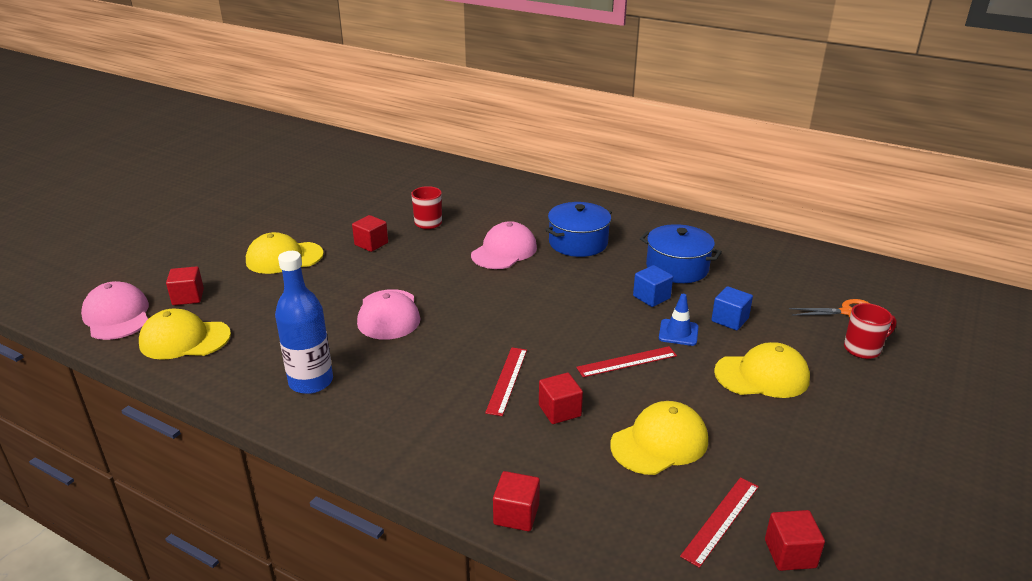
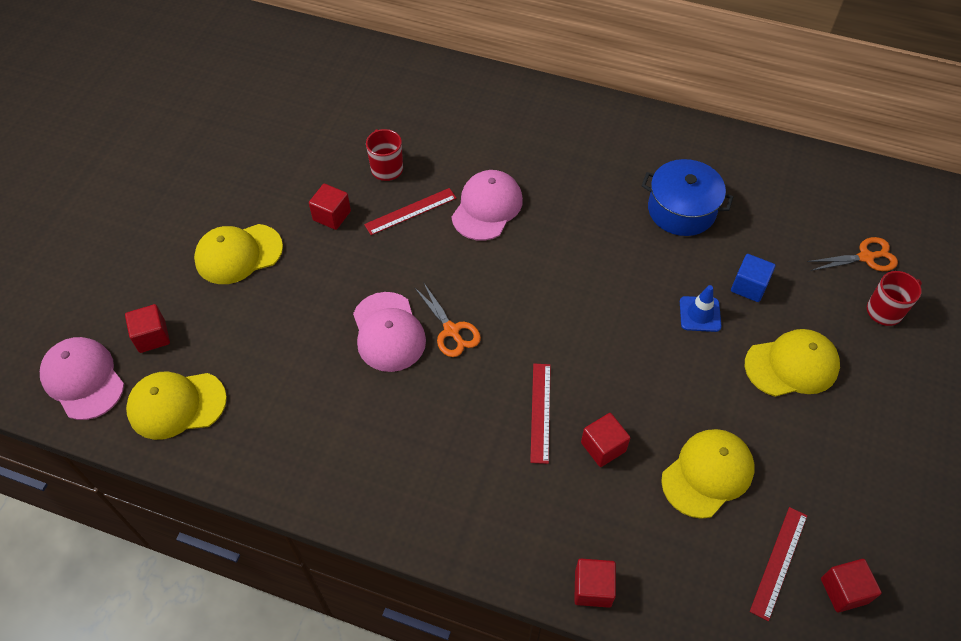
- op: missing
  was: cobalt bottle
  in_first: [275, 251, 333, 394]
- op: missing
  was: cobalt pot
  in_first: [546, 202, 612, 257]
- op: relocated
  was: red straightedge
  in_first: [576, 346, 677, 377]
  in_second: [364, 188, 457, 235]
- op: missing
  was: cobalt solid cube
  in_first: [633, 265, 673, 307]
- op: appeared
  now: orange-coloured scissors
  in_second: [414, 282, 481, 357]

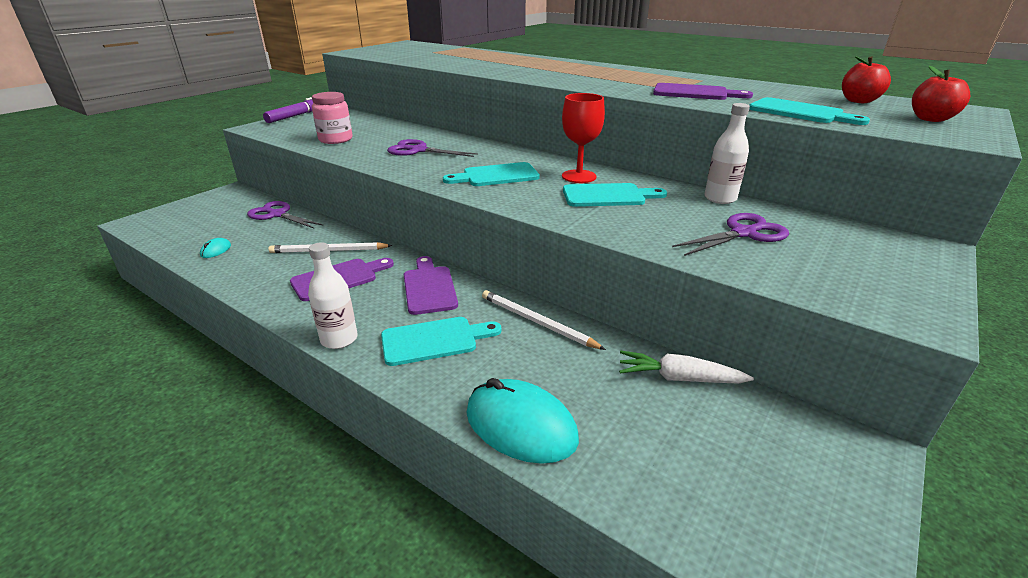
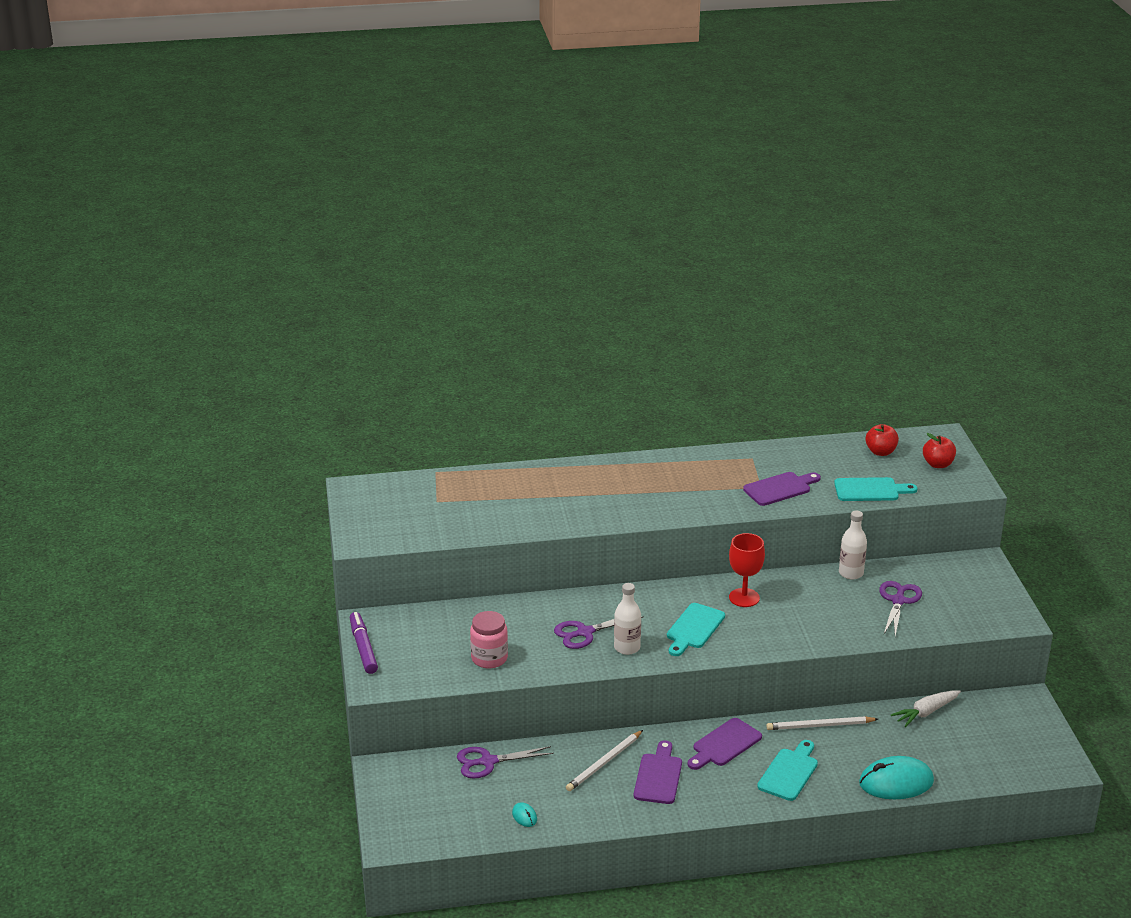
- op: relocated
  was: pure white bottle
  in_first: [308, 242, 358, 349]
  in_second: [614, 583, 641, 655]
- op: spun
  was: royal purple chopping board
  in_first: [404, 256, 458, 315]
  in_second: [687, 718, 762, 770]
  clockwise: -75
- op: missing
  was: turquoise chopping board
  in_first: [563, 183, 667, 207]

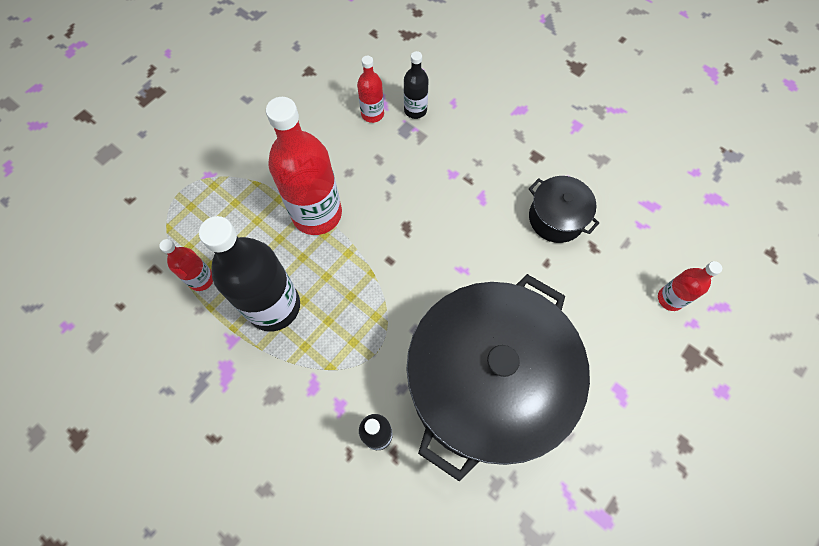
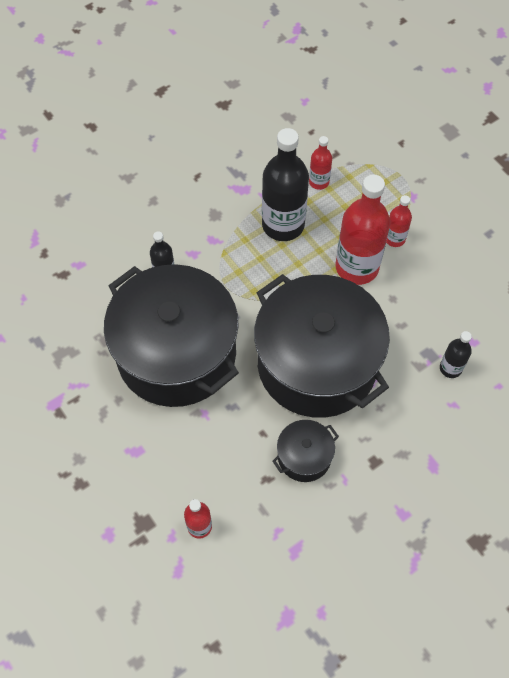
- op: relocated
  was: red bottle
  in_first: [357, 56, 384, 123]
  in_second: [386, 195, 412, 247]
- op: appeared
  now: black pot
  in_second: [254, 274, 390, 418]

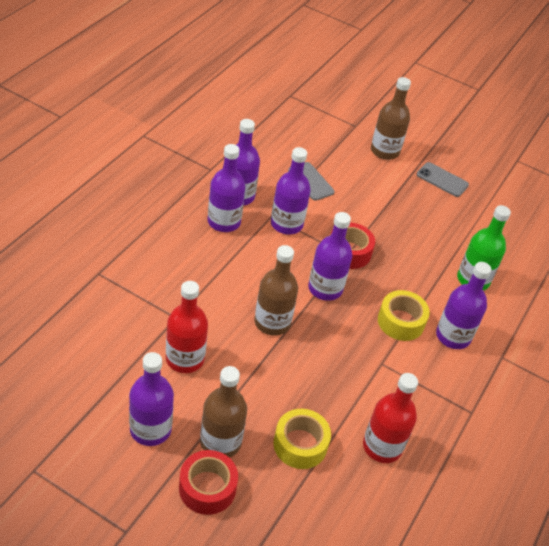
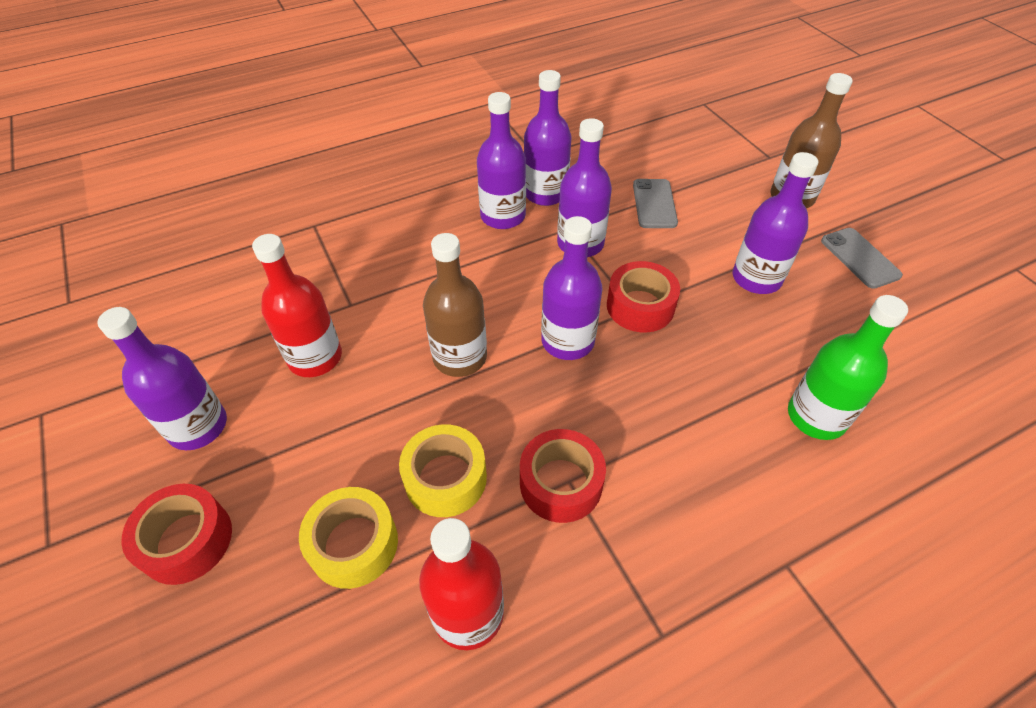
- op: missing
  was: dark brown bottle
  in_first: [200, 366, 247, 458]
- op: relocated
  was: golden tape
  in_first: [378, 290, 430, 341]
  in_second: [399, 424, 487, 517]
- op: relocated
  was: royal purple bottle
  in_first: [436, 262, 491, 349]
  in_second: [733, 152, 818, 294]
- op: appeared
  now: red tape
  in_second: [520, 429, 606, 523]

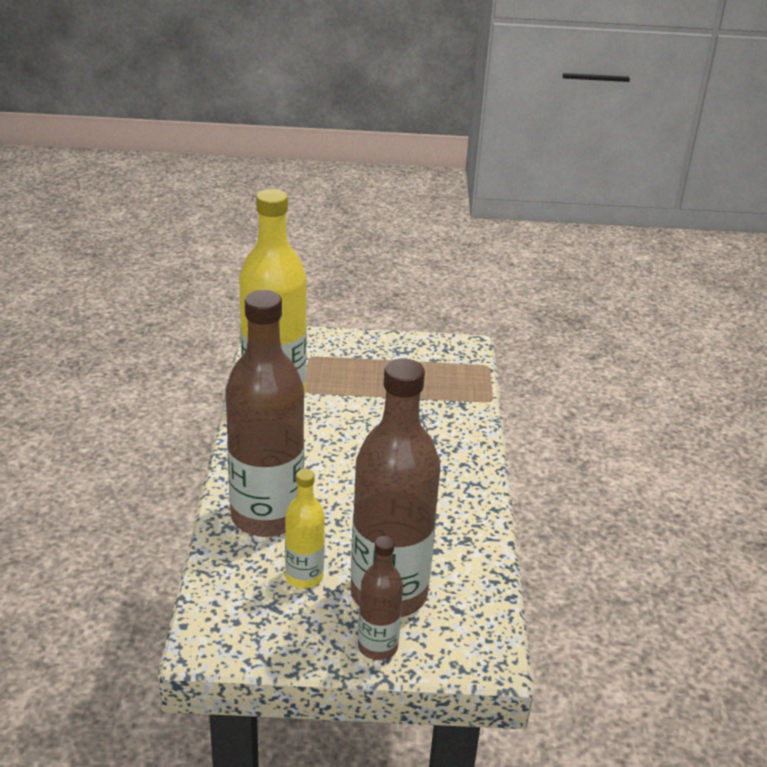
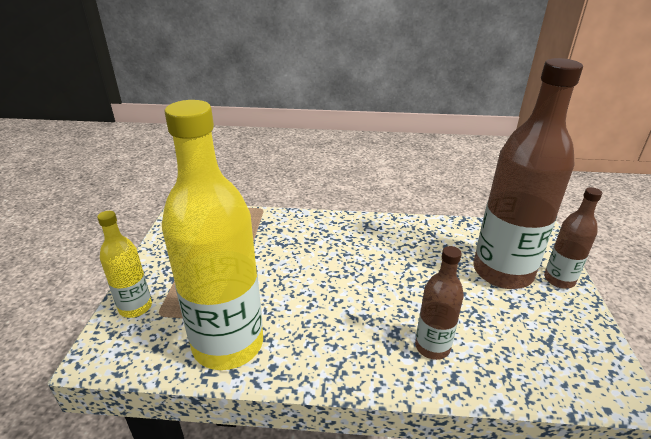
- op: size
  was: dark brown bottle
  in_first: [225, 290, 304, 537]
  in_second: [415, 246, 464, 360]
  ratio: 0.49
- op: relocated
  was: golden bottle
  in_first: [285, 469, 325, 588]
  in_second: [97, 211, 152, 318]

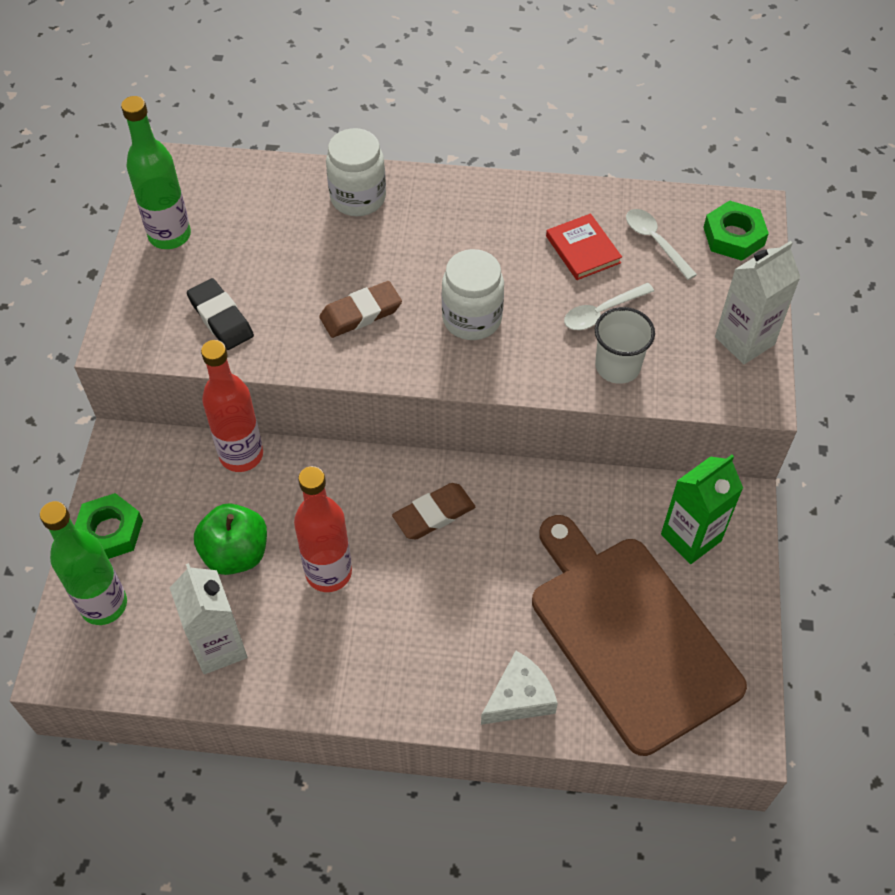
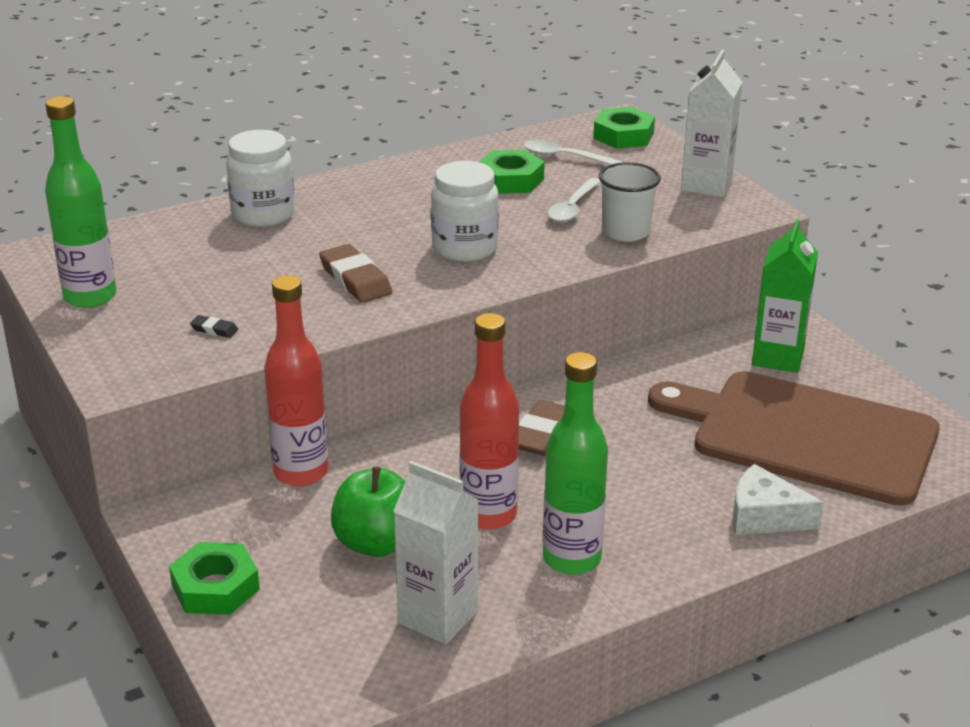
- op: relocated
  was: leaf-green bottle
  in_first: [40, 501, 127, 625]
  in_second: [543, 352, 608, 575]
- op: size
  was: black gum eraser
  in_first: [187, 278, 254, 350]
  in_second: [190, 315, 238, 338]
  ratio: 0.47
- op: spun
  was: dark brown gum eraser
  in_first: [319, 281, 402, 338]
  in_second: [319, 244, 392, 303]
  clockwise: -60
- op: spun
  was: pure white cheese
  in_first: [481, 651, 558, 725]
  in_second: [733, 464, 824, 535]
  clockwise: -90
- op: exchanged
  was: red hardcover
  now: leaf-green hexagon nut
  in_first: [546, 214, 622, 280]
  in_second: [479, 150, 545, 194]

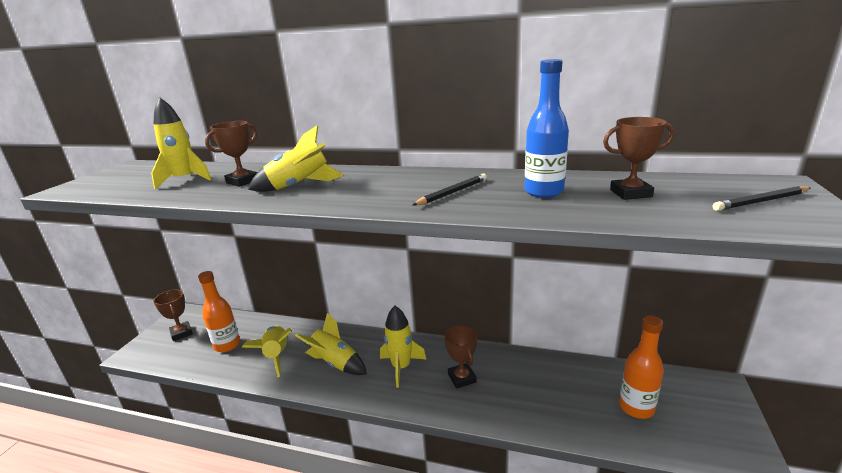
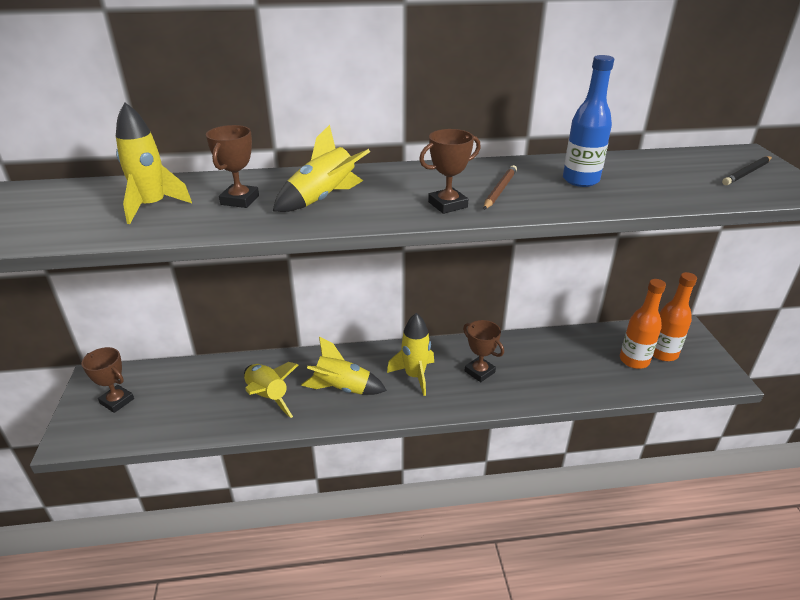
- op: relocated
  was: orange-coloured bottle
  in_first: [198, 271, 240, 352]
  in_second: [653, 272, 697, 361]
- op: colour
  was: black pencil
  now: dark brown pencil
  in_first: [413, 173, 487, 205]
  in_second: [484, 165, 517, 210]
- op: relocated
  was: dark brown award cup
  in_first: [603, 117, 674, 200]
  in_second: [419, 129, 481, 214]

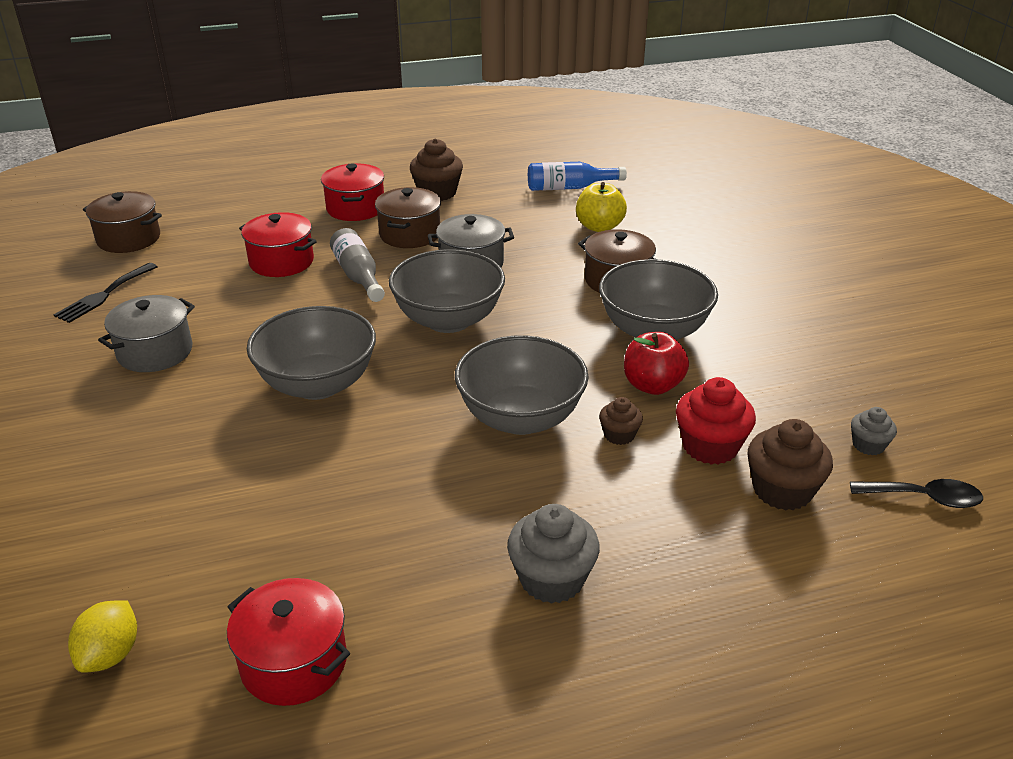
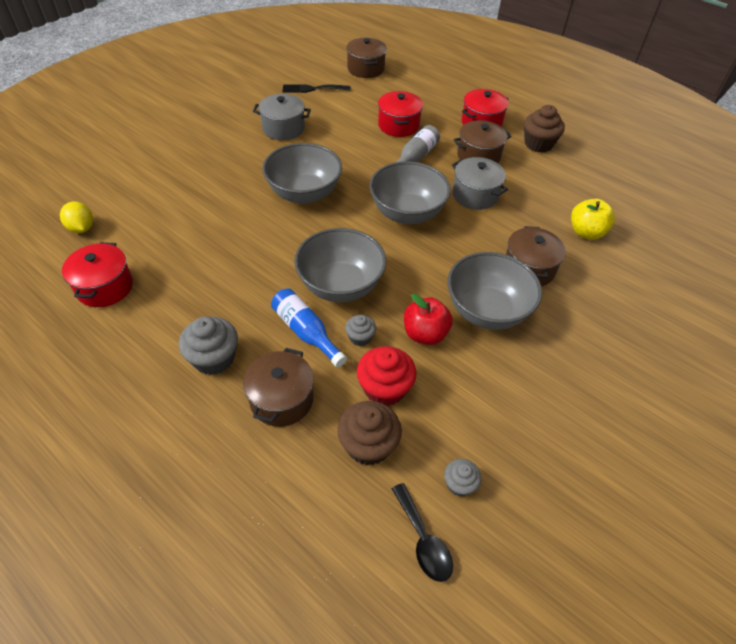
- op: spun
  was: golden lemon
  in_first: [68, 600, 137, 673]
  in_second: [60, 201, 93, 233]
  clockwise: 75
- op: relocated
  was: cobalt bottle
  in_first: [528, 162, 627, 191]
  in_second: [271, 288, 347, 367]
- op: colour
  was: dark brown cupcake
  now: grey cupcake
  in_first: [599, 397, 643, 445]
  in_second: [345, 315, 376, 346]
- op: appeared
  now: dark brown pot
  in_second: [243, 348, 314, 427]

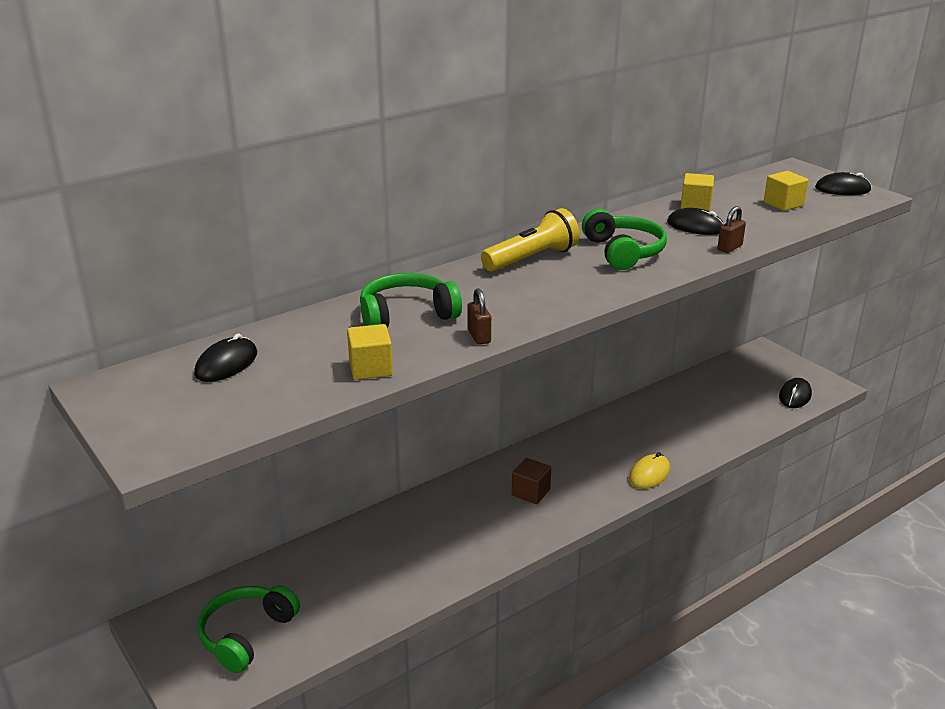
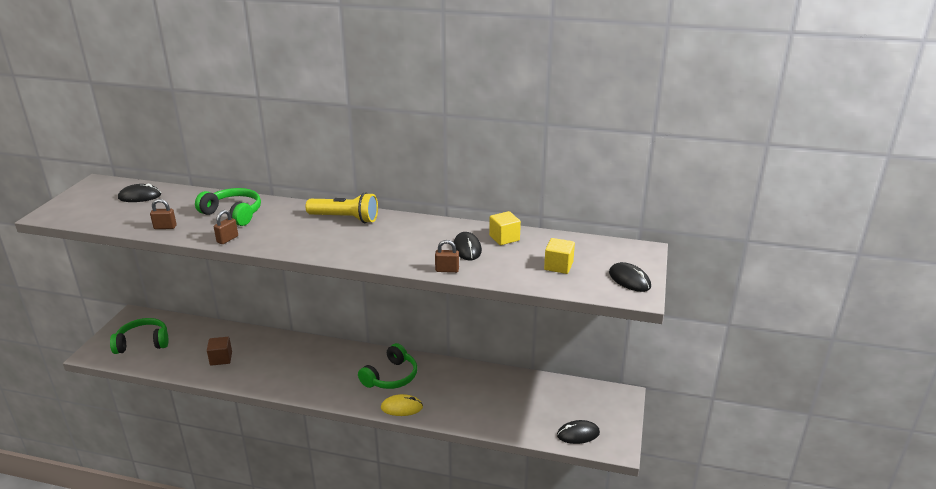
- op: exchanged
  was: golden solid cube
  now: dark brown padlock
  in_first: [347, 324, 393, 380]
  in_second: [150, 199, 177, 229]
- op: relocated
  was: dark brown solid cube
  in_first: [512, 458, 551, 504]
  in_second: [207, 337, 232, 366]
- op: relocated
  was: leaf-green headphones
  in_first: [582, 209, 667, 270]
  in_second: [358, 343, 417, 389]

